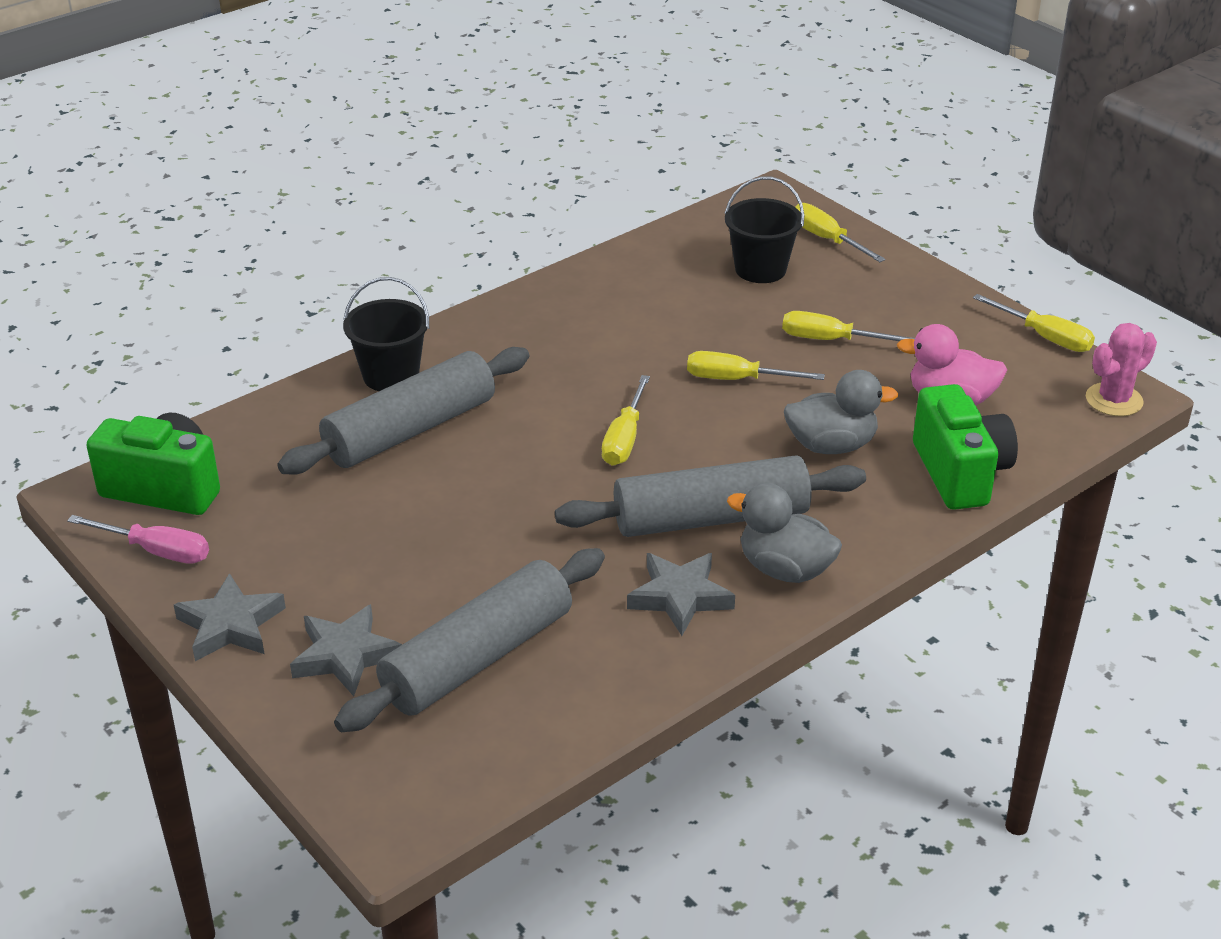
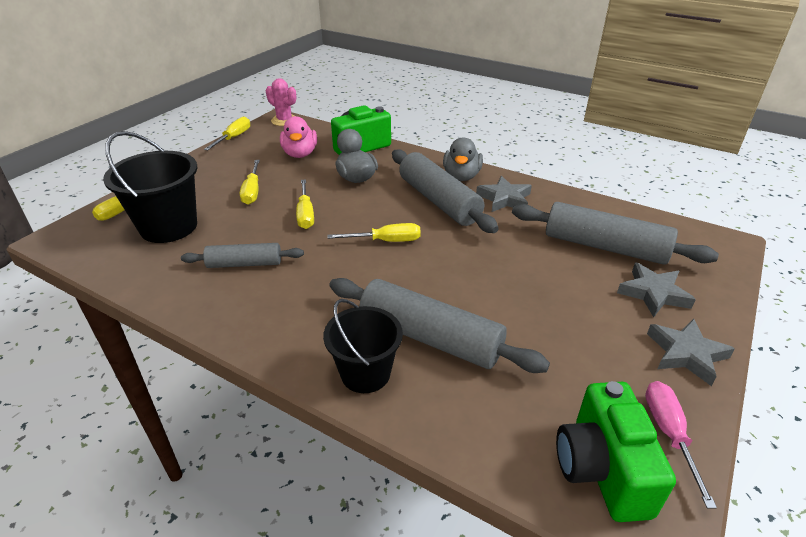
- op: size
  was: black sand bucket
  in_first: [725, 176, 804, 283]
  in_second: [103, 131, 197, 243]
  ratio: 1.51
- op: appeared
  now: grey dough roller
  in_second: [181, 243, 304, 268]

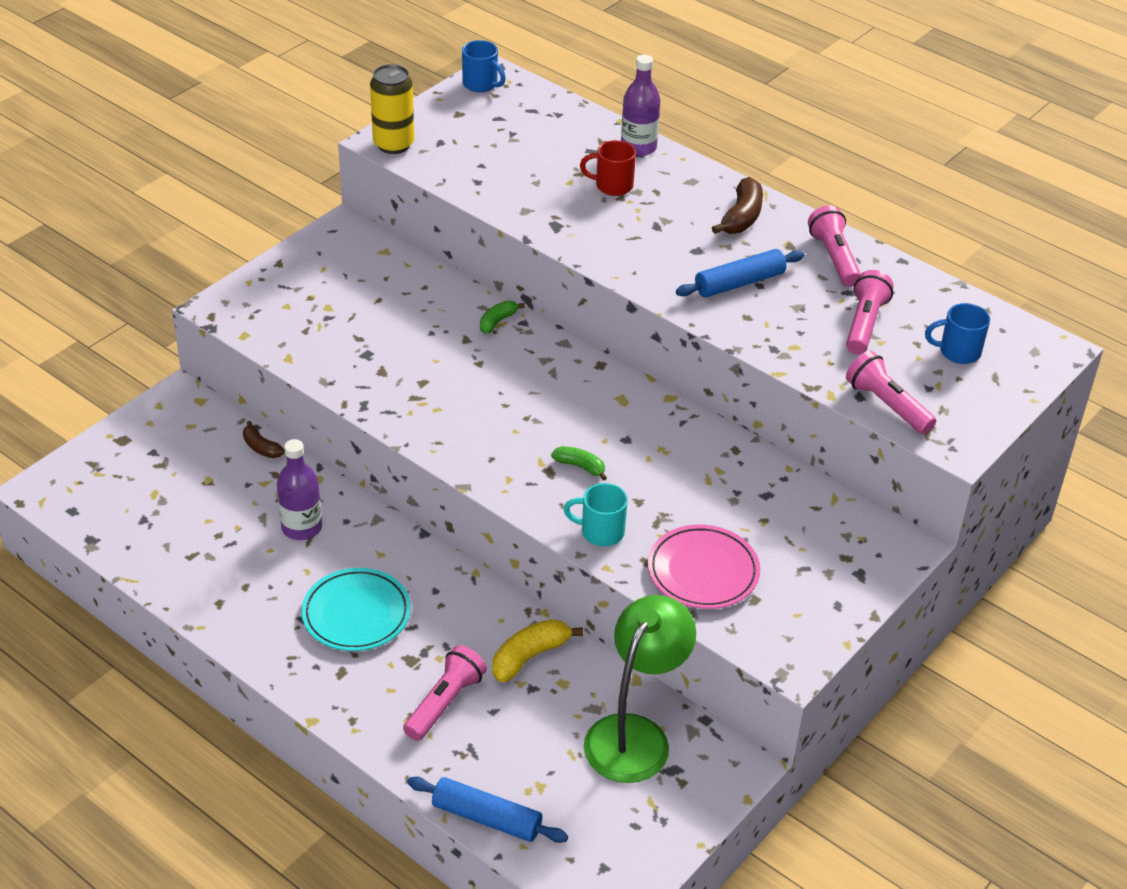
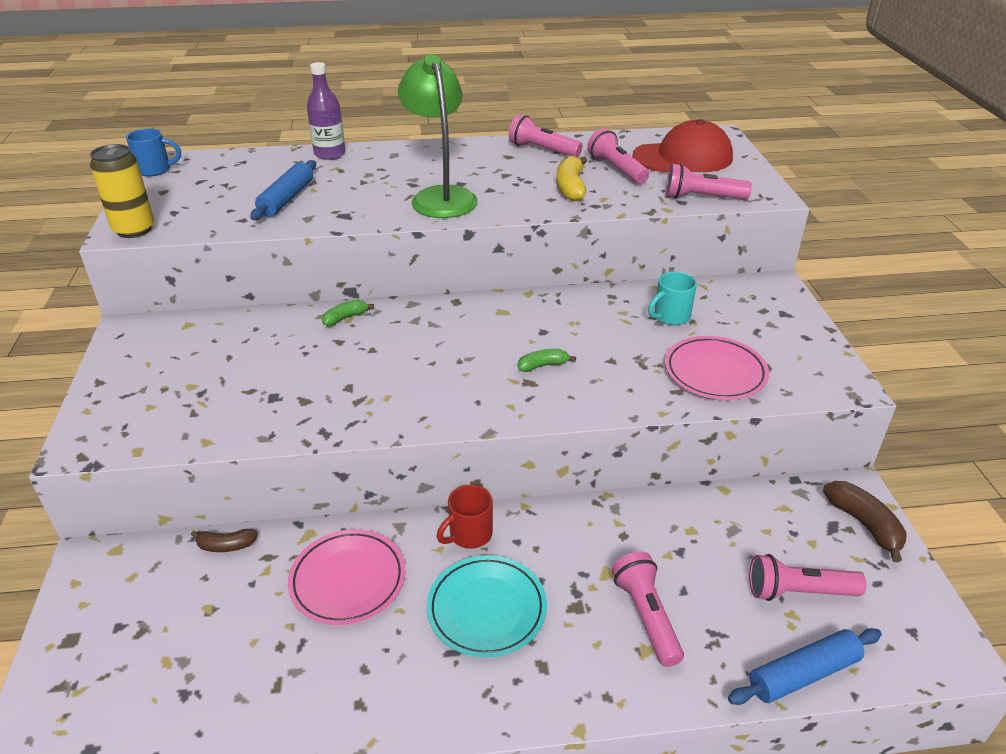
- op: exchanged
  was: royal purple bottle
  now: rose-pink dinner plate
  in_first: [277, 439, 322, 540]
  in_second: [288, 529, 406, 625]
- op: spun
  was: leaf-green banana
  in_first: [480, 301, 525, 334]
  in_second: [322, 300, 374, 326]
  clockwise: 60
- op: relocated
  was: golden banana
  in_first: [493, 619, 583, 682]
  in_second: [556, 156, 587, 201]
- op: relocated
  was: turquoise coffee mug
  in_first: [563, 483, 628, 546]
  in_second: [648, 272, 697, 325]
- op: relocated
  was: red coffee mug
  in_first: [580, 140, 636, 196]
  in_second: [437, 485, 493, 549]
- op: relocated
  was: leaf-green lamp
  in_first: [583, 595, 696, 783]
  in_second: [398, 54, 478, 218]
- op: relocated
  was: cobalt dough roller
  in_first: [676, 249, 805, 297]
  in_second: [250, 160, 316, 220]
- op: relocated
  was: dark brown banana
  in_first: [712, 177, 763, 234]
  in_second: [823, 481, 907, 562]
- op: exchanged
  was: cobalt coffee mug
  now: red cap
  in_first: [925, 303, 990, 364]
  in_second: [632, 119, 733, 172]
- op: appeared
  now: rose-pink flashlight
  in_second: [749, 554, 867, 601]

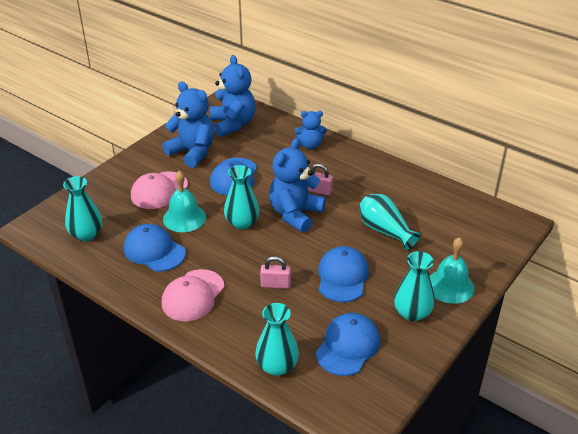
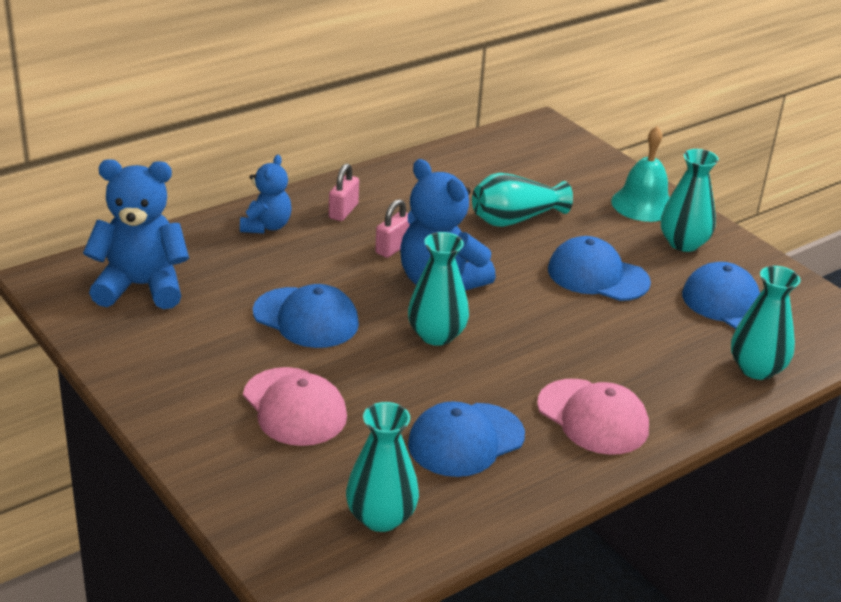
- op: missing
  was: cobalt teddy bear
  in_first: [162, 81, 214, 168]
- op: missing
  was: turquoise hand bell
  in_first: [163, 171, 206, 232]
- op: relocated
  was: rose-pink padlock
  in_first: [260, 256, 291, 289]
  in_second: [329, 163, 359, 221]

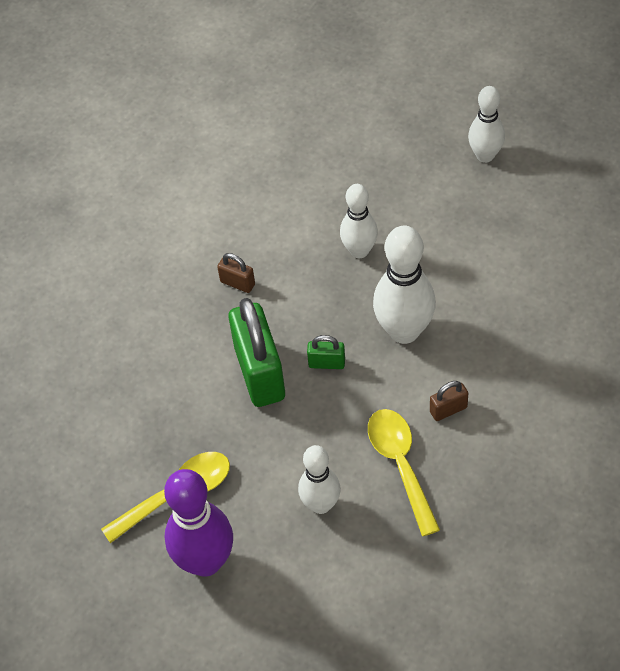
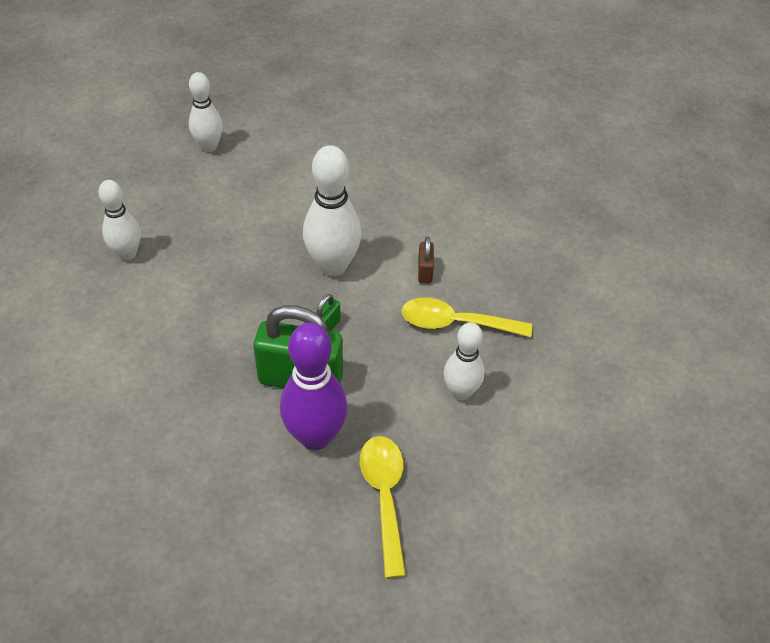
- op: relocated
  was: royal purple skittle
  in_first: [164, 469, 233, 577]
  in_second: [280, 323, 348, 450]
- op: missing
  was: dark brown padlock
  in_first: [217, 253, 255, 293]
- op: relocated
  was: pure white skittle
  in_first: [340, 184, 378, 258]
  in_second: [98, 180, 141, 260]

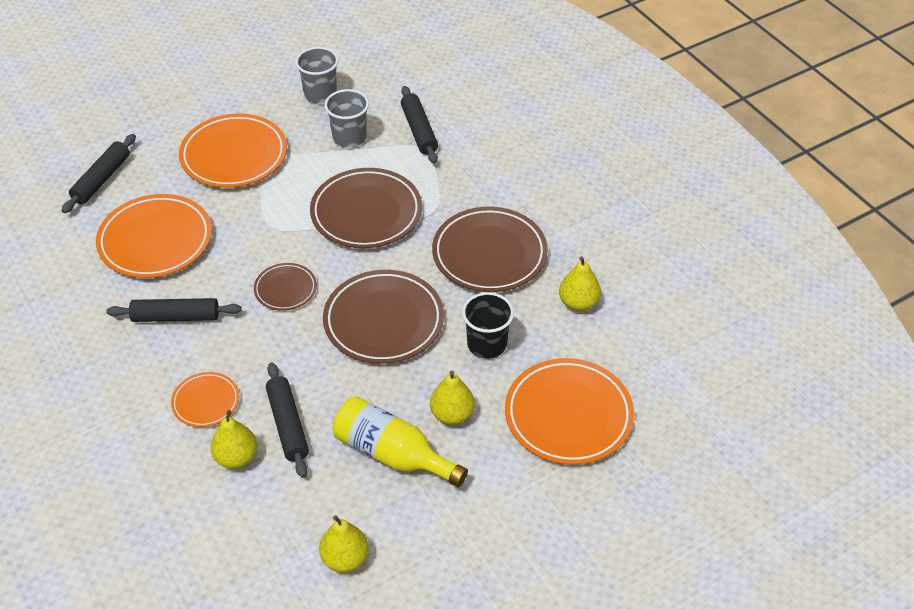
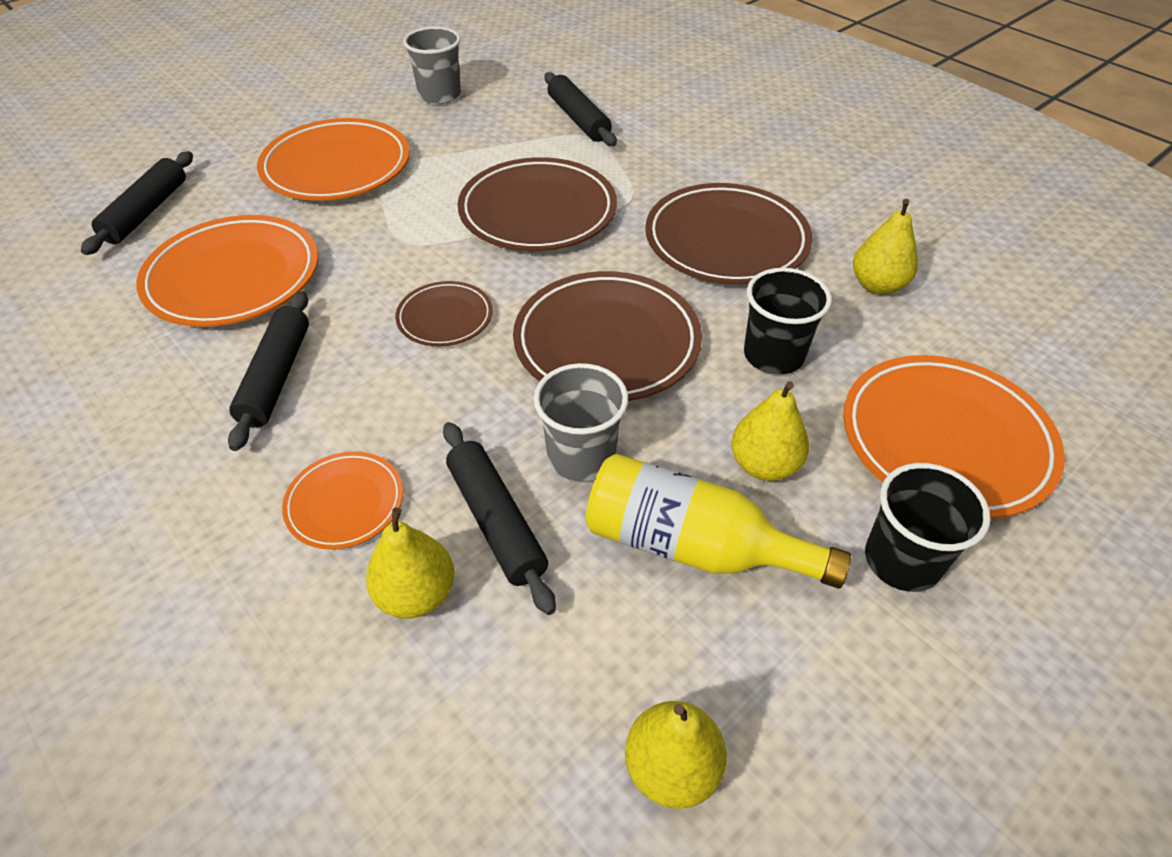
- op: spun
  was: black dough roller
  in_first: [106, 298, 242, 322]
  in_second: [228, 291, 309, 451]
  clockwise: -75
- op: relocated
  was: grey beaker
  in_first: [324, 89, 369, 148]
  in_second: [534, 363, 628, 481]
- op: appeared
  now: black beaker
  in_second: [865, 463, 991, 592]

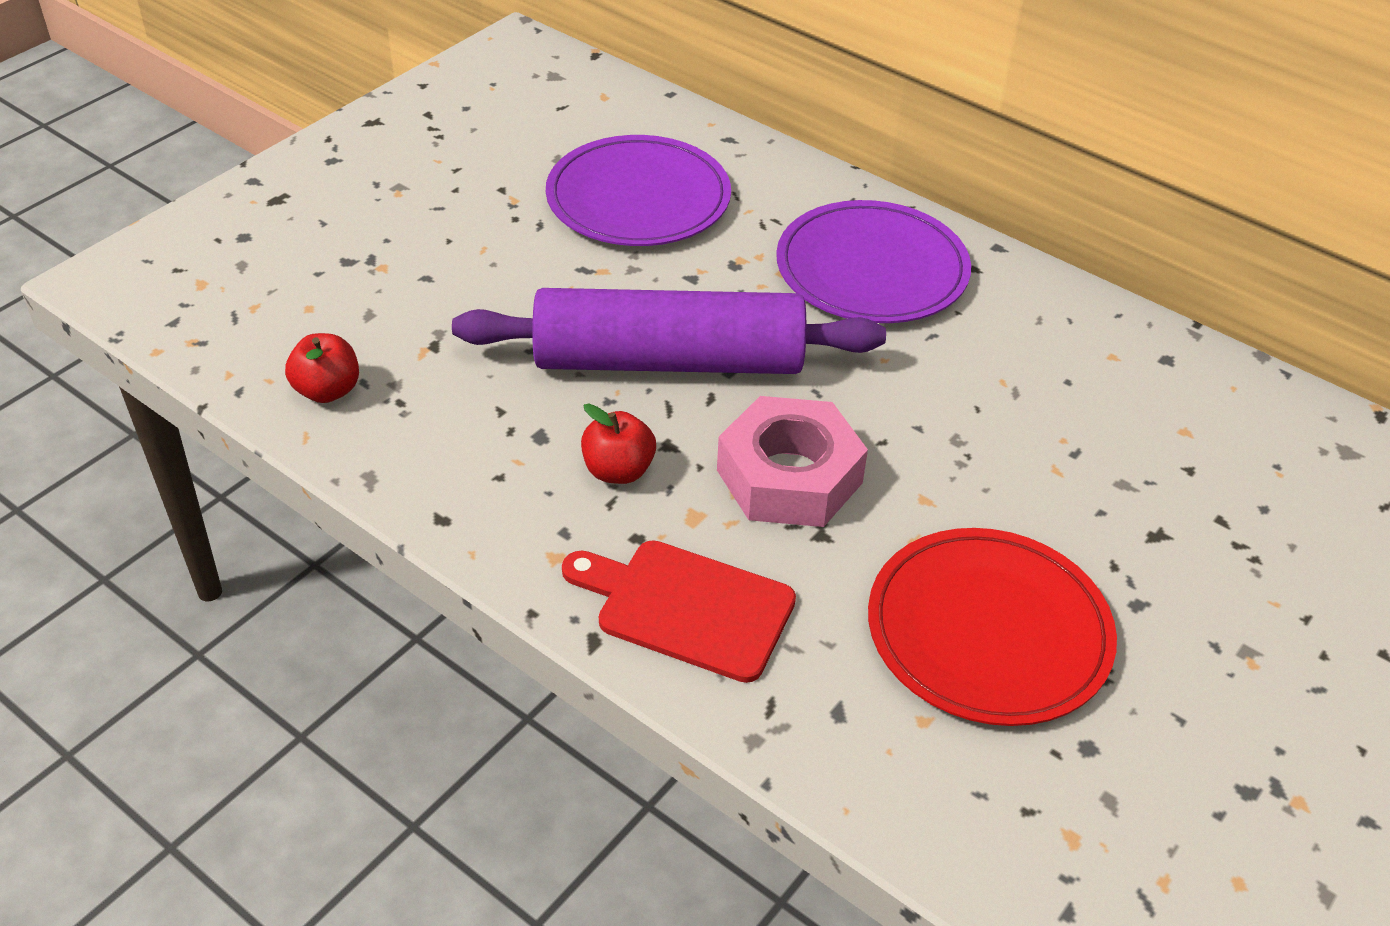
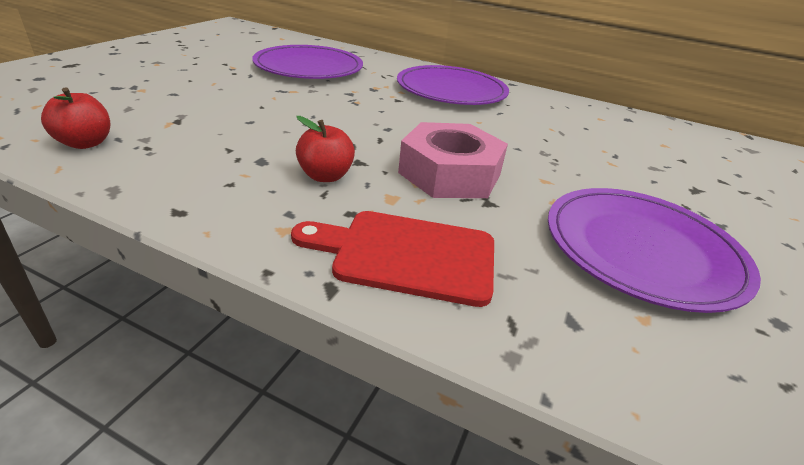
- op: missing
  was: royal purple dough roller
  in_first: [452, 288, 886, 374]
- op: colour
  was: red dinner plate
  now: royal purple dinner plate
  in_first: [868, 528, 1117, 726]
  in_second: [548, 188, 761, 313]

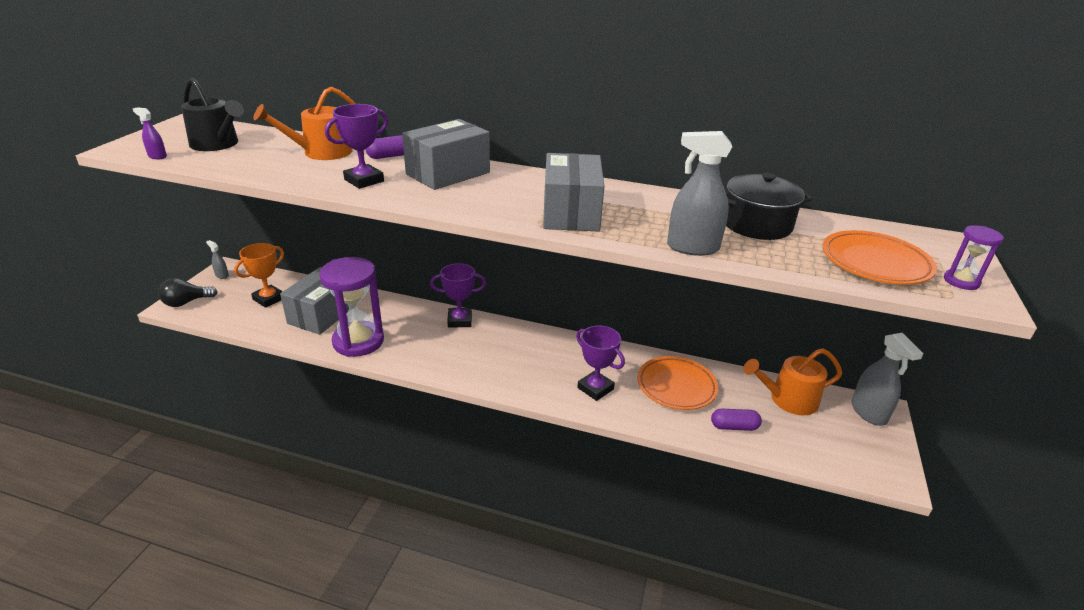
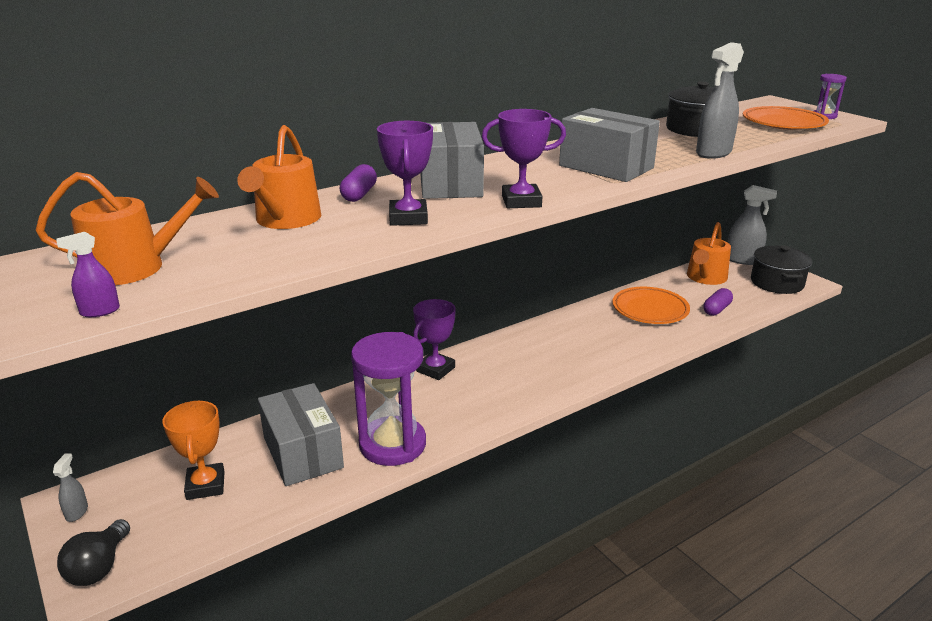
- op: colour
  was: black watering can
  now: orange-coloured watering can
  in_first: [181, 78, 244, 151]
  in_second: [35, 172, 219, 285]
- op: spun
  was: grey sprayer
  in_first: [206, 240, 229, 279]
  in_second: [53, 453, 88, 522]
  clockwise: 105
- op: relocated
  was: royal purple award cup
  in_first: [576, 325, 625, 401]
  in_second: [482, 109, 566, 208]
- op: appeared
  now: black pot
  in_second: [751, 245, 812, 294]

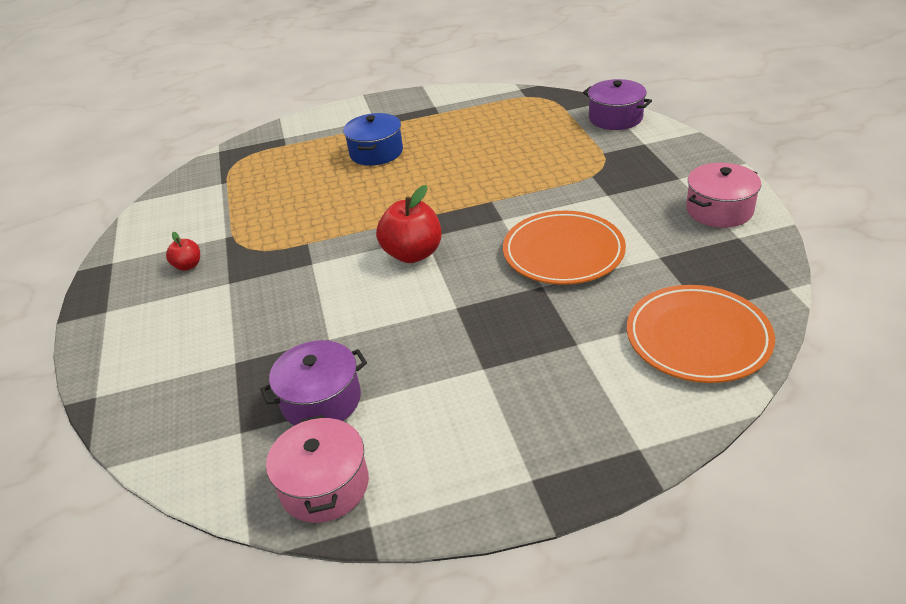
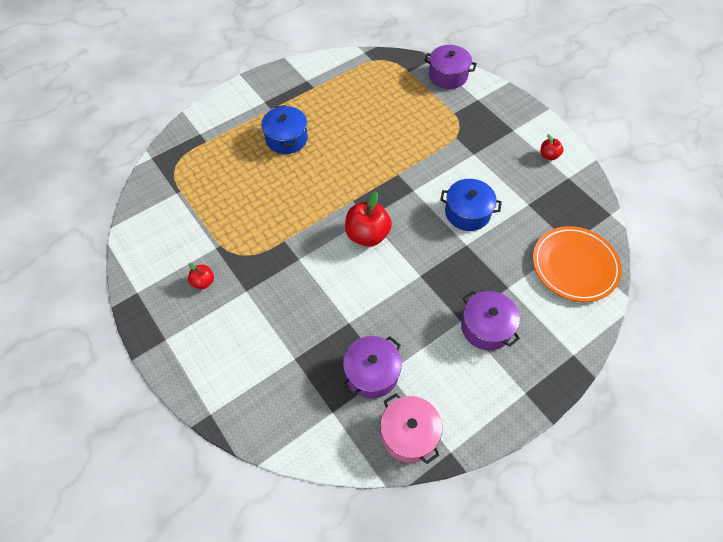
- op: exchanged
  was: orange-coloured dinner plate
  now: cobalt pot
  in_first: [503, 211, 626, 285]
  in_second: [440, 179, 502, 231]
- op: exchanged
  was: rose-pink pot
  now: red apple
  in_first: [686, 163, 761, 228]
  in_second: [540, 134, 563, 160]
- op: appeared
  now: royal purple pot
  in_second: [461, 291, 520, 350]

